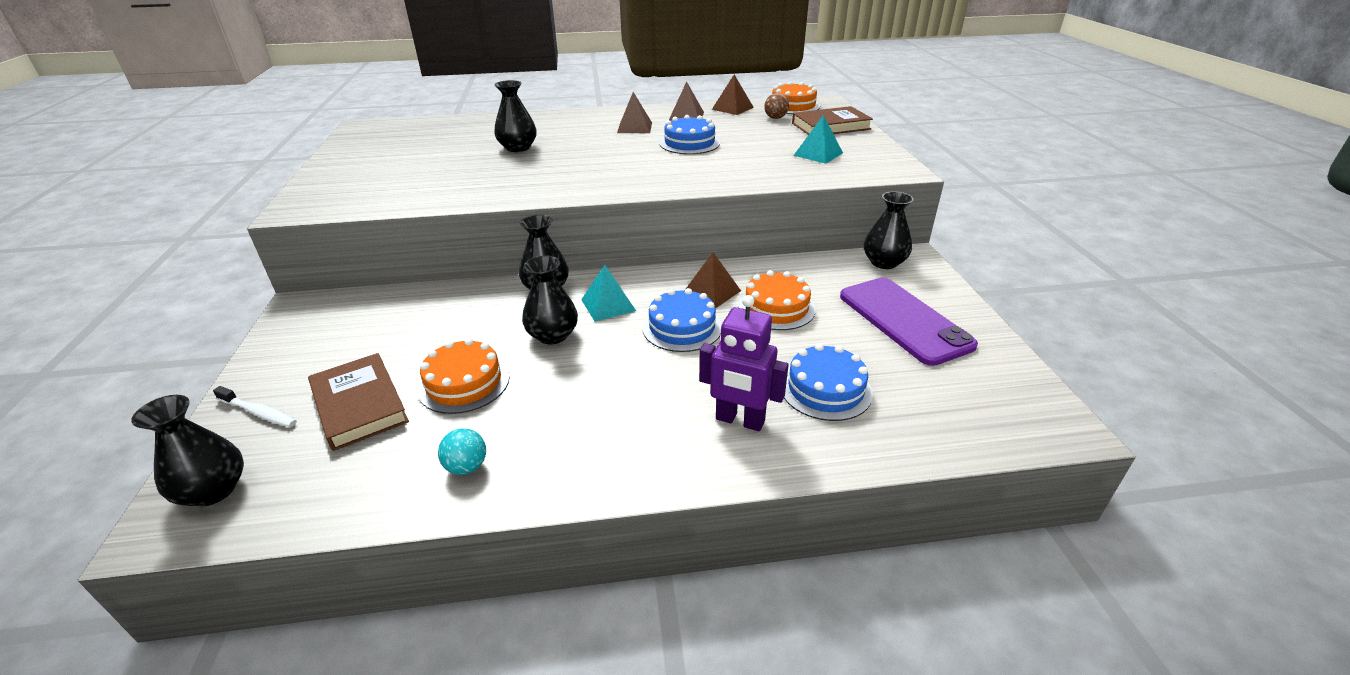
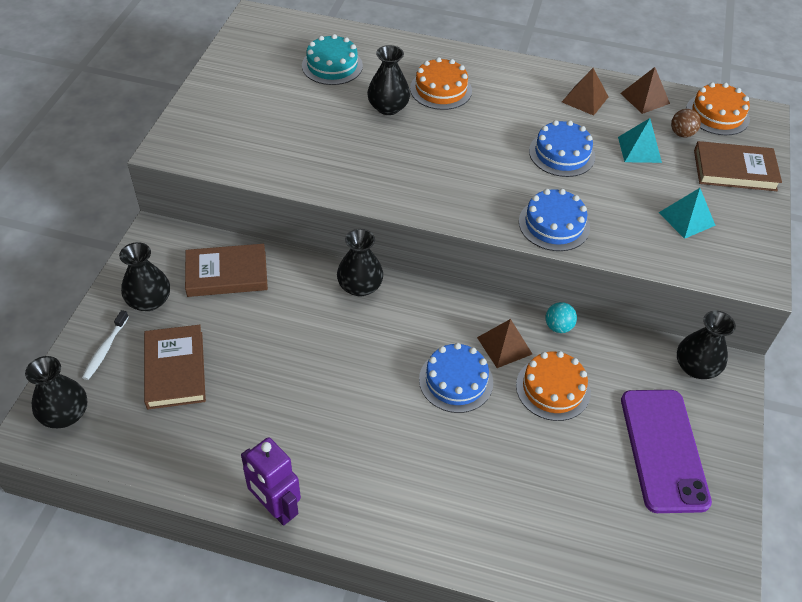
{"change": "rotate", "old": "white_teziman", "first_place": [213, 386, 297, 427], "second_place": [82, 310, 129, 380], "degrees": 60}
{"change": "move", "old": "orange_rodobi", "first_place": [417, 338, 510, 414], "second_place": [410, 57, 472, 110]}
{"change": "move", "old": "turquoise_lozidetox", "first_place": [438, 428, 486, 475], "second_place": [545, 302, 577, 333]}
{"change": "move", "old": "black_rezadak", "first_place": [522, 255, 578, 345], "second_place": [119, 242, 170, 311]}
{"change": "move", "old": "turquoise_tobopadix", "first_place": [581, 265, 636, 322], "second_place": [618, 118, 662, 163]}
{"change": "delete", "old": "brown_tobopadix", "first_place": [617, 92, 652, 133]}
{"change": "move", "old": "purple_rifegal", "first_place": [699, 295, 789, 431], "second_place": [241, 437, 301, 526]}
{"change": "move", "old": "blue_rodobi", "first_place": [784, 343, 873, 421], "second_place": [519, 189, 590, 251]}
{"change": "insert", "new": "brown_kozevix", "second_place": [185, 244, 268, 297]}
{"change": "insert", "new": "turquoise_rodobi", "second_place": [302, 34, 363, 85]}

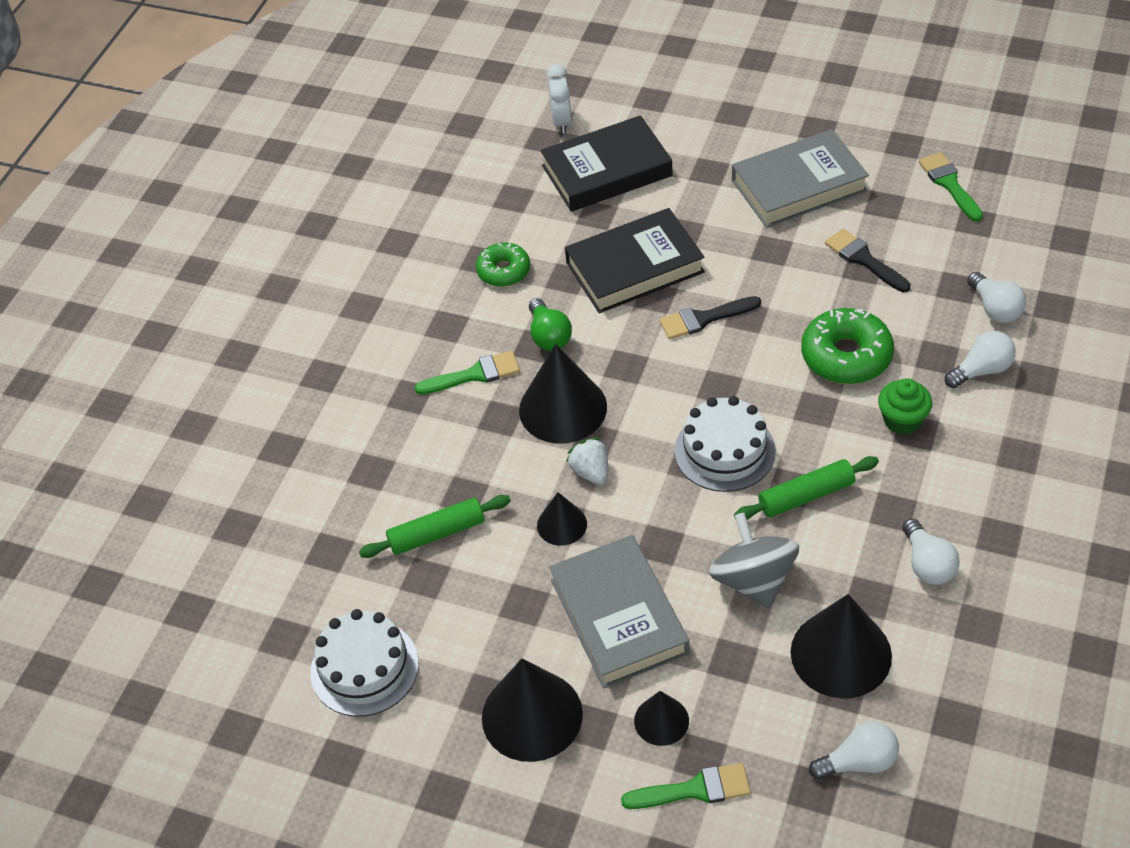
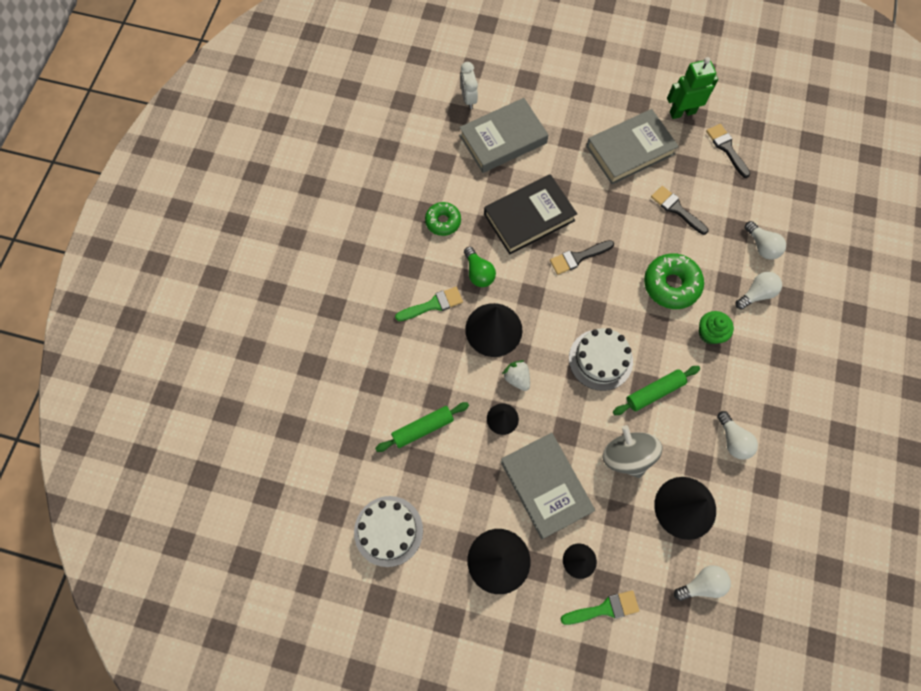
{"change": "recolor", "old": "black_kozevix", "new": "grey_kozevix", "first_place": [540, 115, 673, 212], "second_place": [459, 98, 549, 173]}
{"change": "recolor", "old": "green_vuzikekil", "new": "black_vuzikekil", "first_place": [919, 152, 983, 222], "second_place": [706, 124, 750, 178]}
{"change": "insert", "new": "green_rifegal", "second_place": [667, 57, 718, 119]}

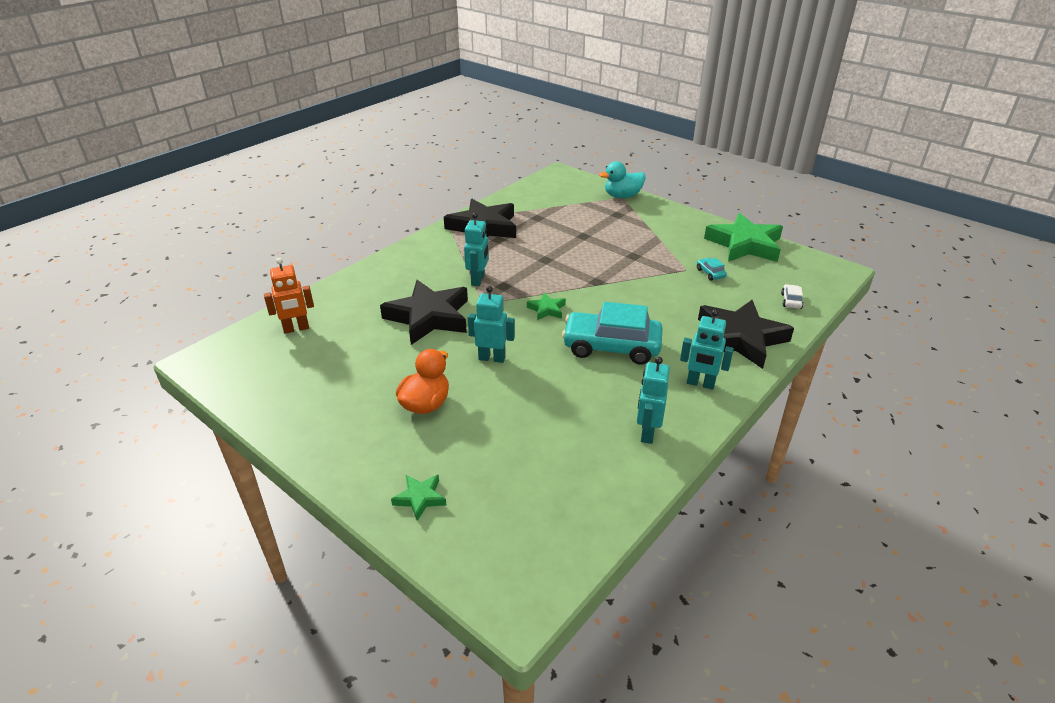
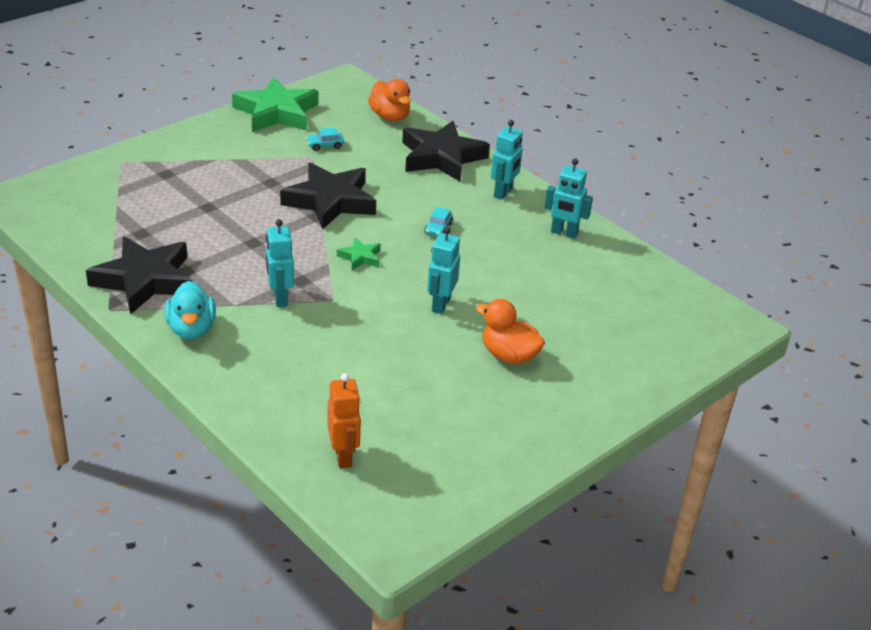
{"change": "move", "old": "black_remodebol", "first_place": [380, 280, 468, 345], "second_place": [280, 162, 376, 230]}
{"change": "delete", "old": "green_remodebol", "first_place": [391, 475, 446, 521]}
{"change": "rotate", "old": "turquoise_rifegal", "first_place": [464, 213, 489, 286], "second_place": [266, 219, 294, 307], "degrees": -120}
{"change": "resize", "old": "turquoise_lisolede", "first_place": [562, 302, 663, 365], "second_place": [424, 207, 453, 237], "factor": 0.4}
{"change": "move", "old": "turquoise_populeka", "first_place": [599, 161, 646, 198], "second_place": [164, 281, 216, 339]}
{"change": "replace", "old": "white_lisolede", "new": "orange_populeka", "first_place": [781, 284, 803, 309], "second_place": [368, 79, 411, 121]}

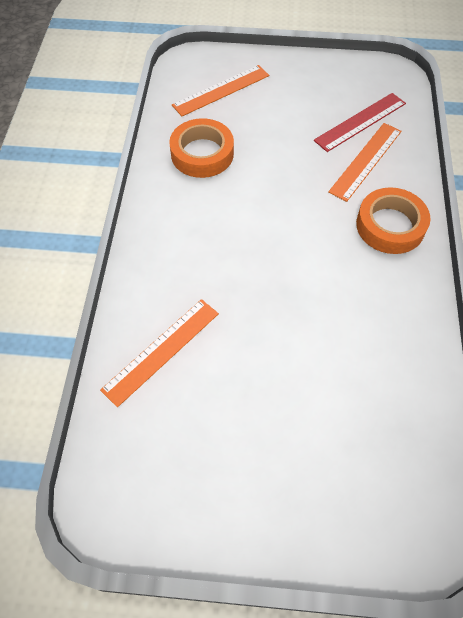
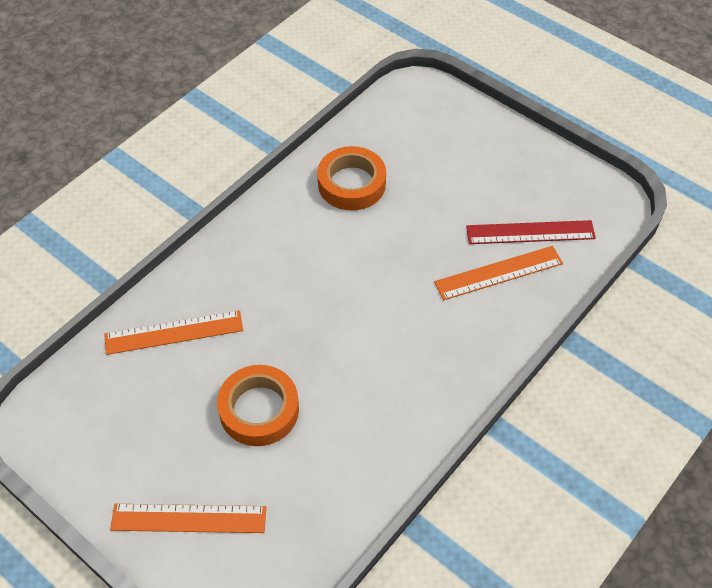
{"change": "move", "old": "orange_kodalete", "first_place": [172, 65, 269, 116], "second_place": [110, 504, 266, 533]}
{"change": "move", "old": "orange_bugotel", "first_place": [356, 187, 431, 254], "second_place": [217, 365, 299, 446]}

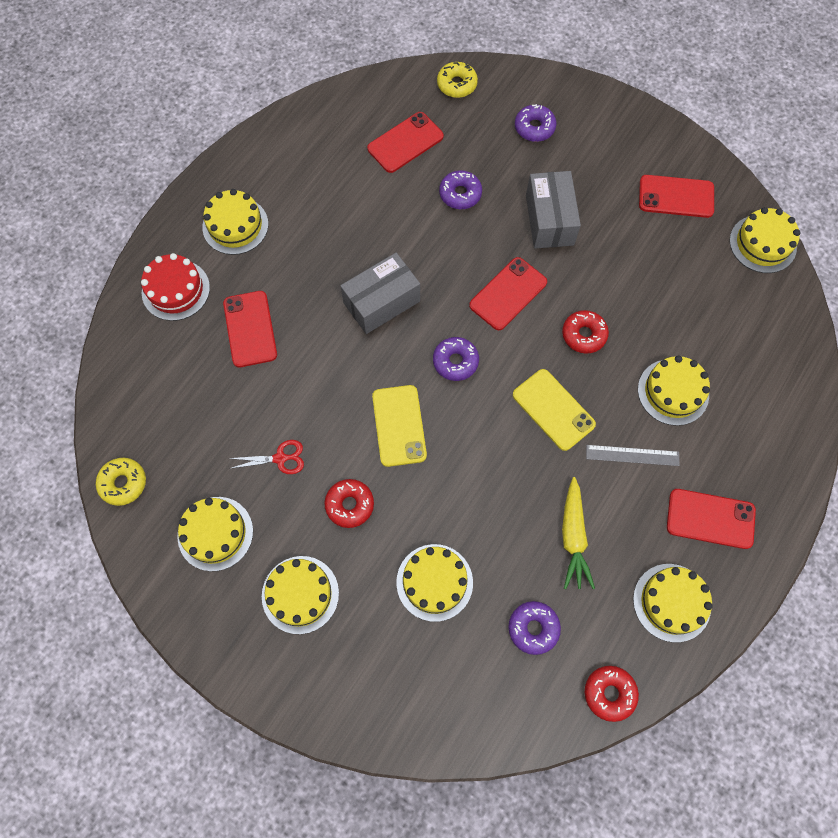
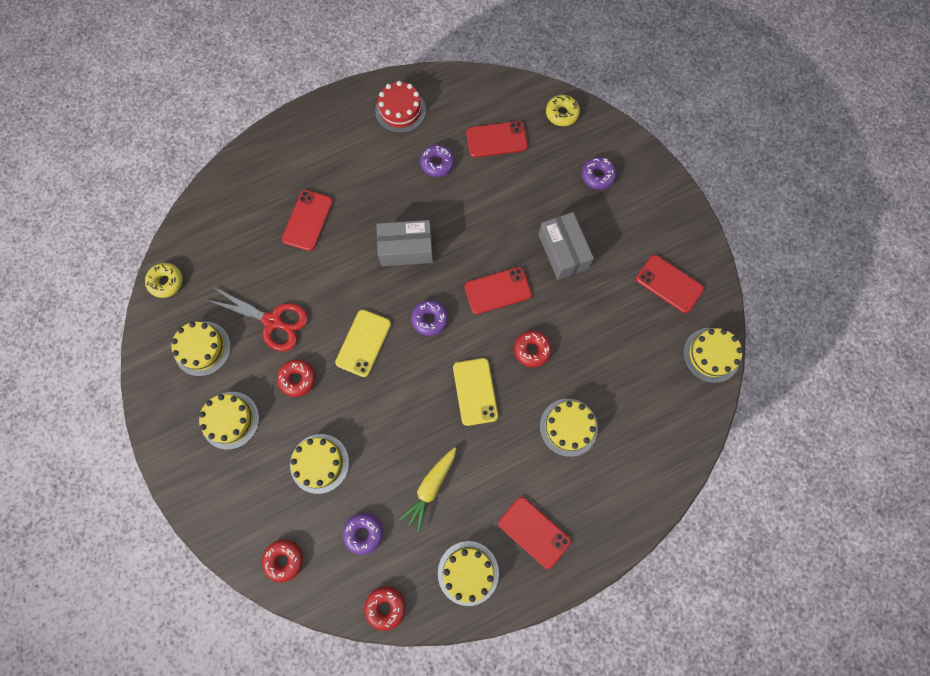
{"change": "move", "old": "red_rodobi", "first_place": [141, 253, 210, 321], "second_place": [375, 81, 426, 133]}
{"change": "delete", "old": "yellow_rodobi", "first_place": [202, 189, 268, 255]}
{"change": "resize", "old": "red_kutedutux", "first_place": [228, 440, 304, 474], "second_place": [207, 287, 308, 351], "factor": 1.83}
{"change": "move", "old": "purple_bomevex", "first_place": [439, 170, 482, 209], "second_place": [420, 145, 454, 177]}
{"change": "rotate", "old": "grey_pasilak", "first_place": [526, 171, 581, 249], "second_place": [539, 212, 594, 280], "degrees": -45}
{"change": "delete", "old": "grey_kodalete", "first_place": [586, 445, 680, 466]}
{"change": "insert", "new": "red_bomevex", "second_place": [262, 540, 303, 582]}

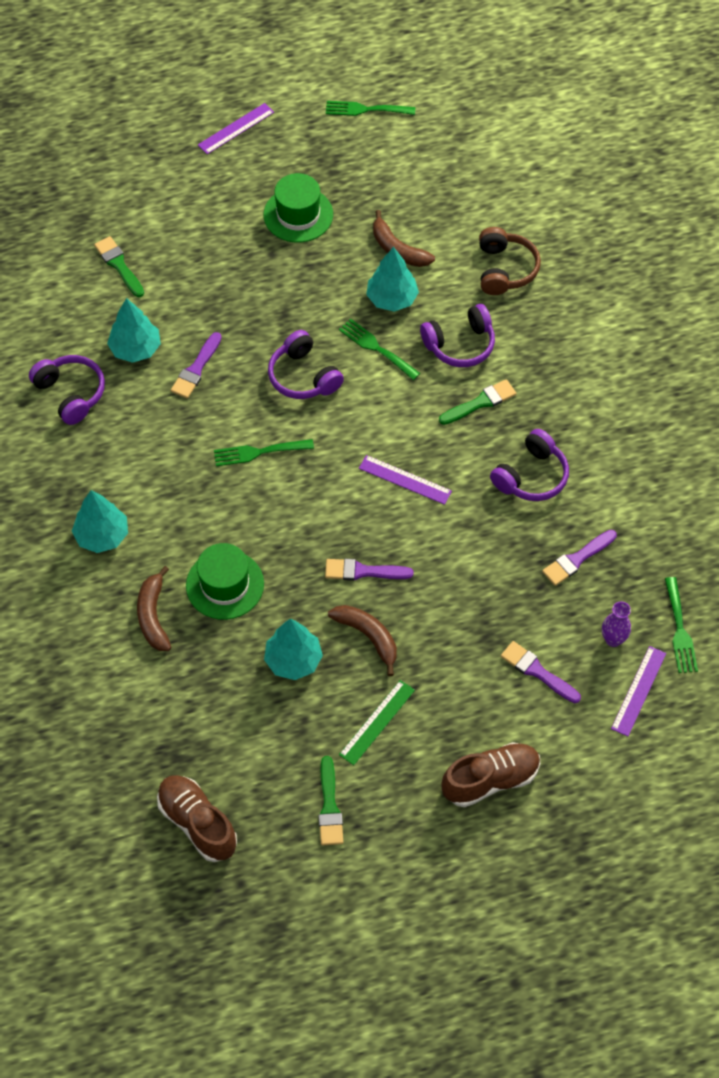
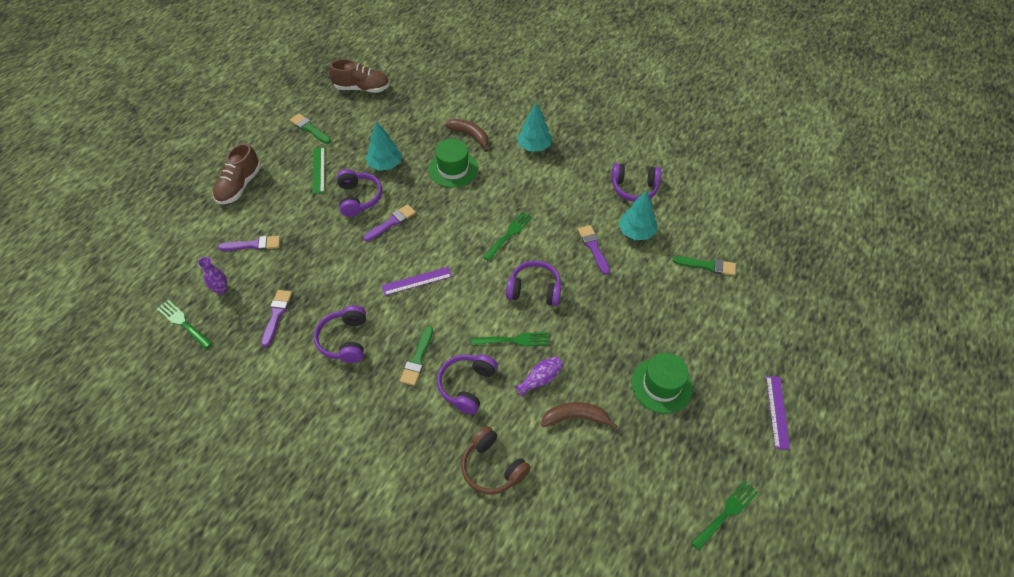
{"change": "replace", "old": "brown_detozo", "new": "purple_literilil", "first_place": [328, 605, 397, 676], "second_place": [337, 169, 382, 217]}
{"change": "replace", "old": "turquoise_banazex", "new": "purple_rezadak", "first_place": [366, 247, 419, 312], "second_place": [515, 356, 564, 397]}
{"change": "delete", "old": "purple_kodalete", "first_place": [611, 646, 666, 736]}

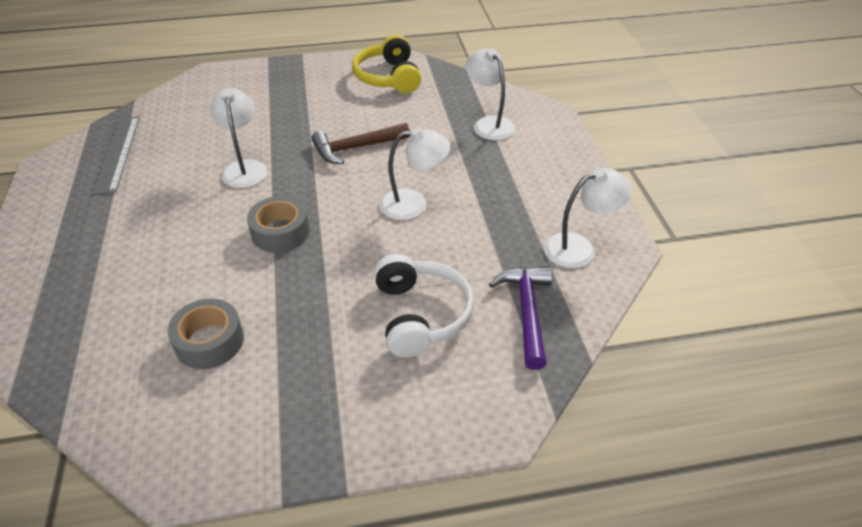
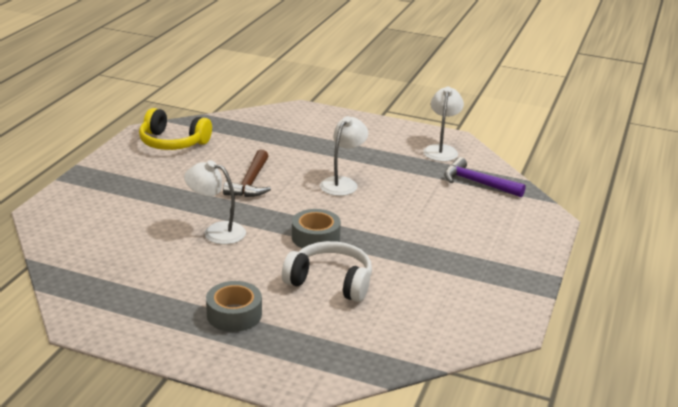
{"change": "delete", "old": "grey_kodalete", "first_place": [93, 117, 140, 194]}
{"change": "move", "old": "grey_bugotel", "first_place": [168, 299, 244, 369], "second_place": [206, 281, 262, 332]}
{"change": "move", "old": "white_literilil", "first_place": [374, 254, 474, 358], "second_place": [282, 241, 372, 302]}
{"change": "delete", "old": "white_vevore", "first_place": [465, 48, 515, 140]}

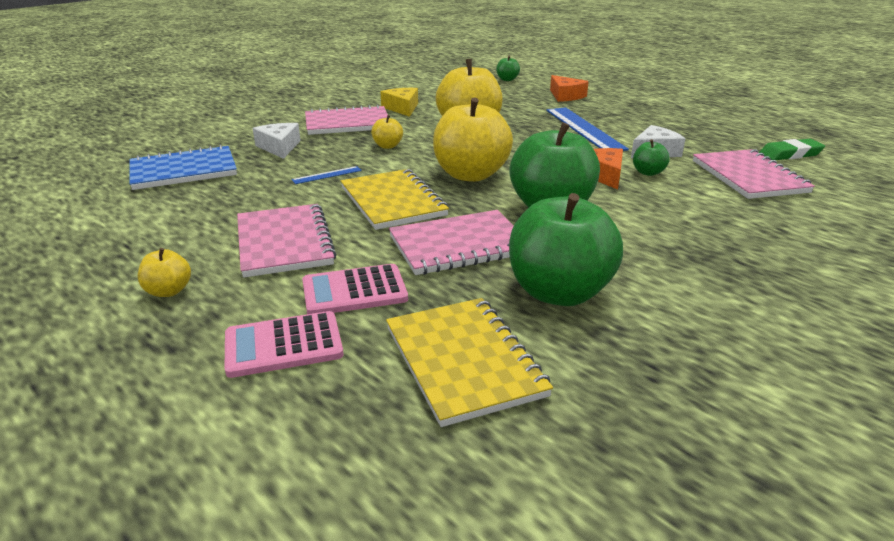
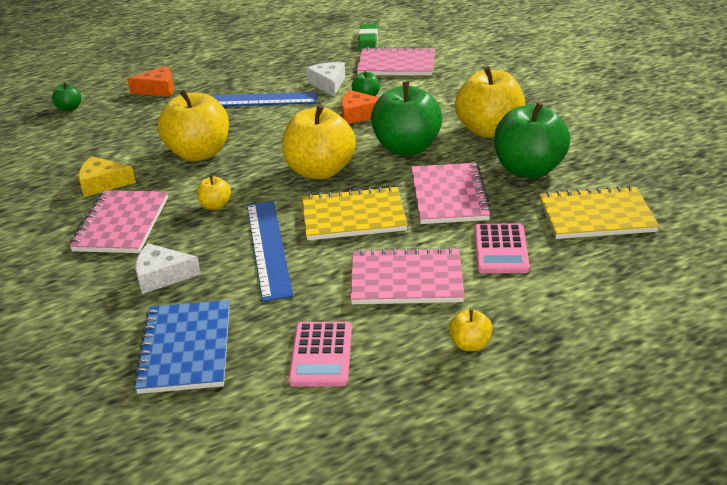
{"change": "move", "old": "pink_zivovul", "first_place": [224, 311, 343, 378], "second_place": [288, 322, 352, 387]}
{"change": "resize", "old": "blue_kodalete", "first_place": [292, 166, 362, 184], "second_place": [247, 201, 293, 302], "factor": 2.25}
{"change": "insert", "new": "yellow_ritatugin", "second_place": [455, 66, 525, 138]}

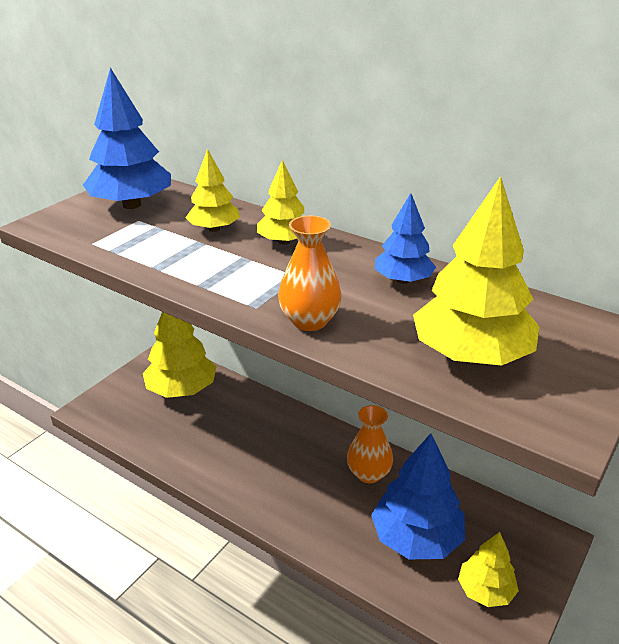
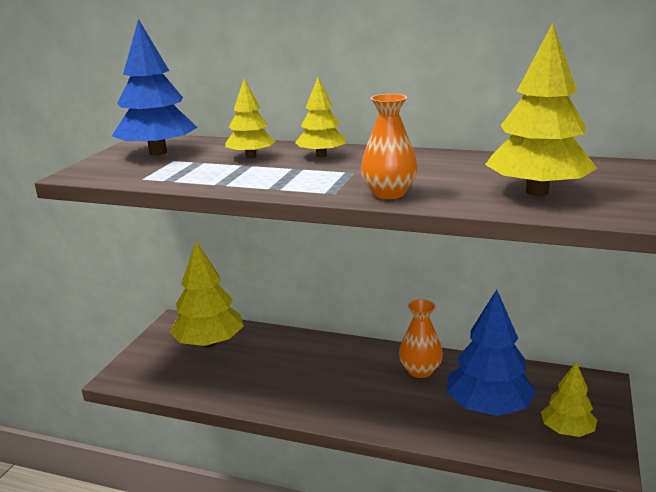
{"change": "delete", "old": "blue_banazex", "first_place": [375, 193, 436, 284]}

